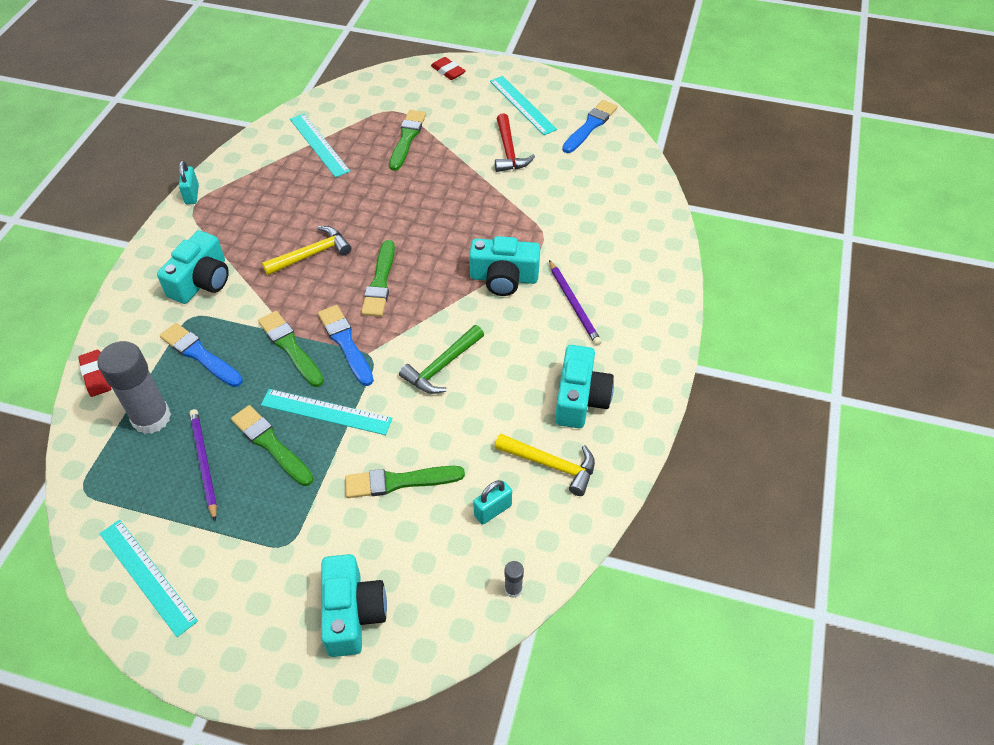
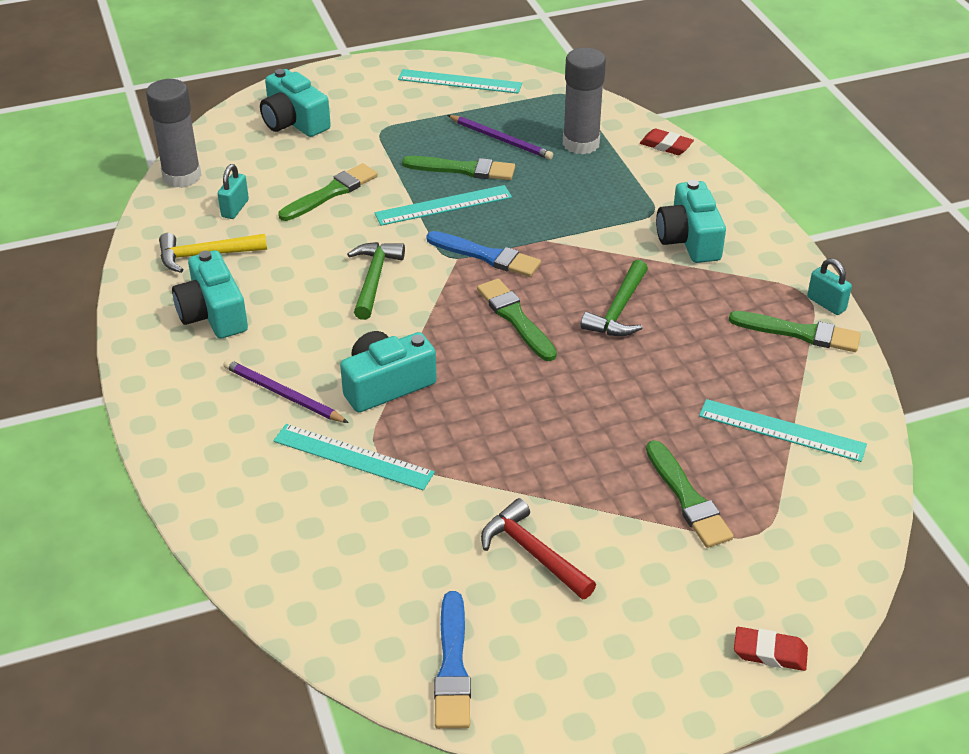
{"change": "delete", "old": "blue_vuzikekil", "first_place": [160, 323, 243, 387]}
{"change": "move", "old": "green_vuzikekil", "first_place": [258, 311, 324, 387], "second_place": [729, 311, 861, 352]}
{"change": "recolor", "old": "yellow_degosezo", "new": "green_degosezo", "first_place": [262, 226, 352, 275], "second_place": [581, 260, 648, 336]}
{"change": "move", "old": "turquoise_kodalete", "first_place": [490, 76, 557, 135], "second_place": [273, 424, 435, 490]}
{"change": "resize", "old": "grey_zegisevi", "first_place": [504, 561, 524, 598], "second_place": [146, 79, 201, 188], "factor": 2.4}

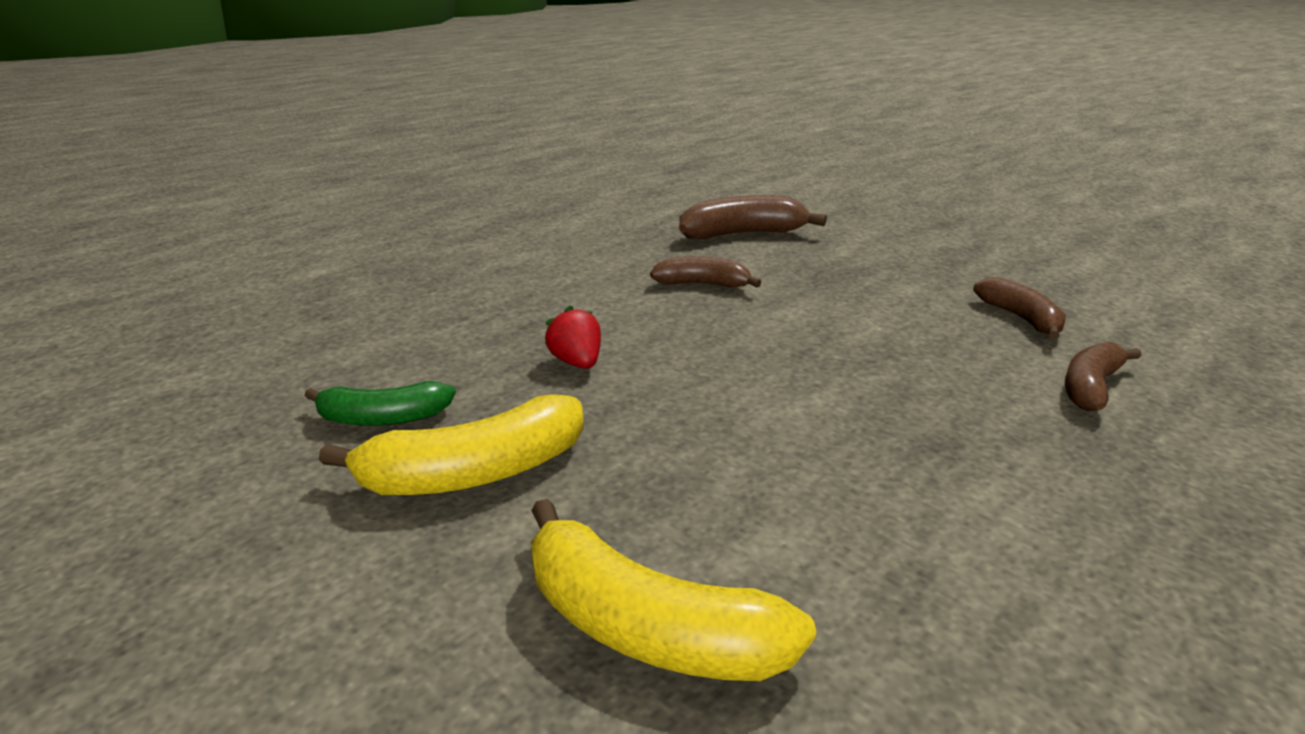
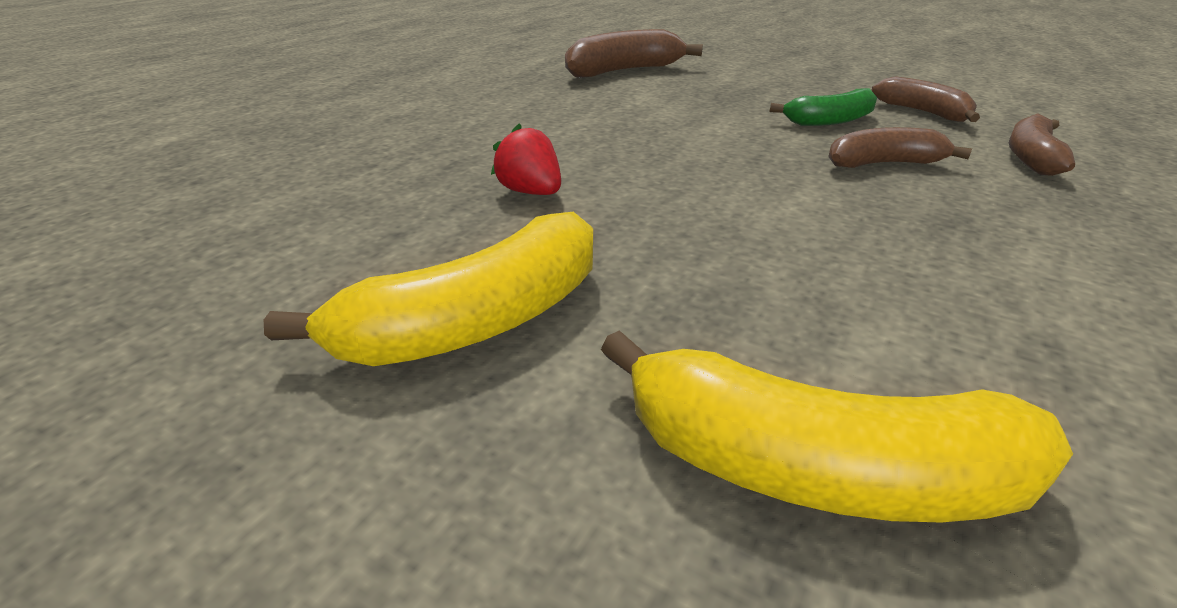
{"change": "move", "old": "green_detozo", "first_place": [305, 381, 456, 426], "second_place": [770, 88, 877, 126]}
{"change": "move", "old": "brown_detozo", "first_place": [650, 256, 762, 288], "second_place": [828, 127, 972, 168]}

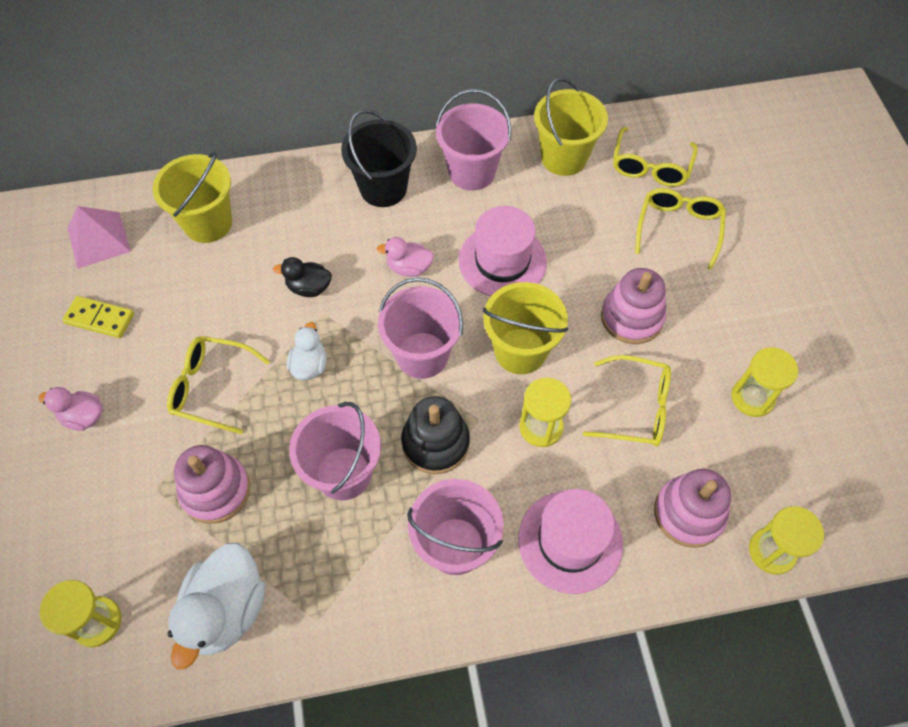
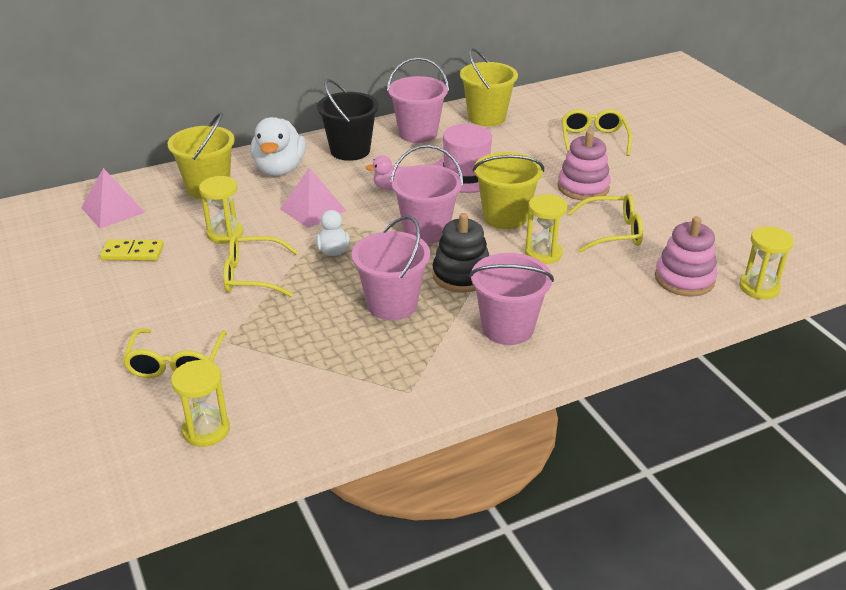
{"change": "delete", "old": "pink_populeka", "first_place": [38, 387, 103, 431]}
{"change": "move", "old": "white_populeka", "first_place": [168, 543, 265, 669], "second_place": [250, 117, 306, 176]}
{"change": "delete", "old": "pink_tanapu", "first_place": [174, 445, 250, 524]}
{"change": "replace", "old": "black_populeka", "new": "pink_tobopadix", "first_place": [273, 257, 332, 297], "second_place": [280, 168, 346, 228]}
{"change": "delete", "old": "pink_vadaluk", "first_place": [518, 489, 623, 594]}
{"change": "move", "old": "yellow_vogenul", "first_place": [613, 127, 698, 187], "second_place": [122, 328, 227, 378]}
{"change": "move", "old": "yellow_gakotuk", "first_place": [731, 347, 798, 417], "second_place": [199, 176, 243, 244]}

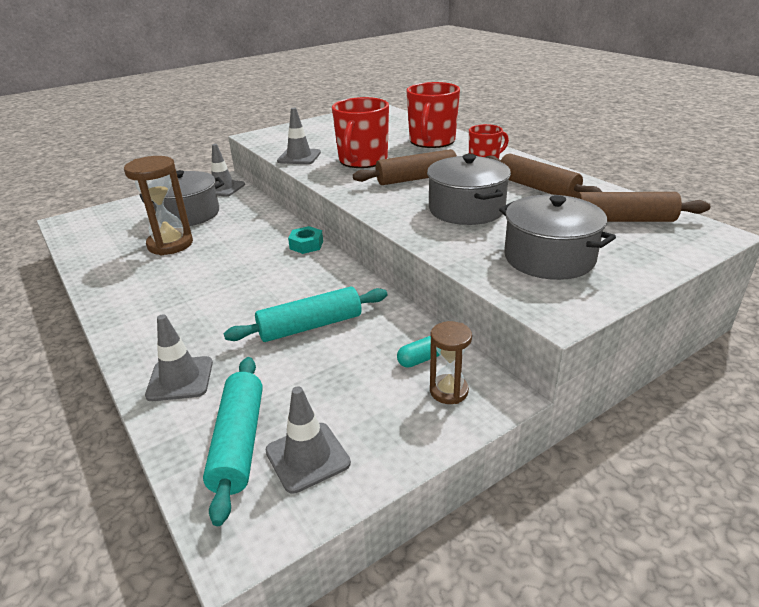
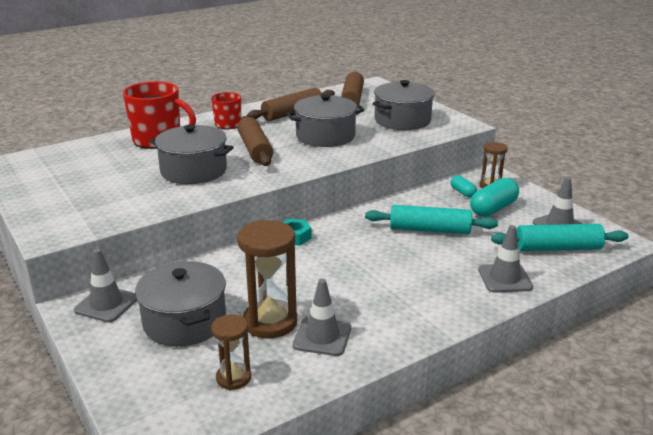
{"change": "rotate", "old": "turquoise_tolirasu", "first_place": [224, 286, 387, 342], "second_place": [365, 205, 498, 234], "degrees": -60}
{"change": "move", "old": "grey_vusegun", "first_place": [277, 108, 321, 164], "second_place": [293, 279, 351, 356]}
{"change": "replace", "old": "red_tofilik", "new": "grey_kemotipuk", "first_place": [332, 97, 389, 168], "second_place": [150, 125, 234, 184]}
{"change": "insert", "new": "brown_gakotuk", "second_place": [211, 315, 251, 390]}
{"change": "insert", "new": "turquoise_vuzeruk", "second_place": [470, 178, 519, 217]}

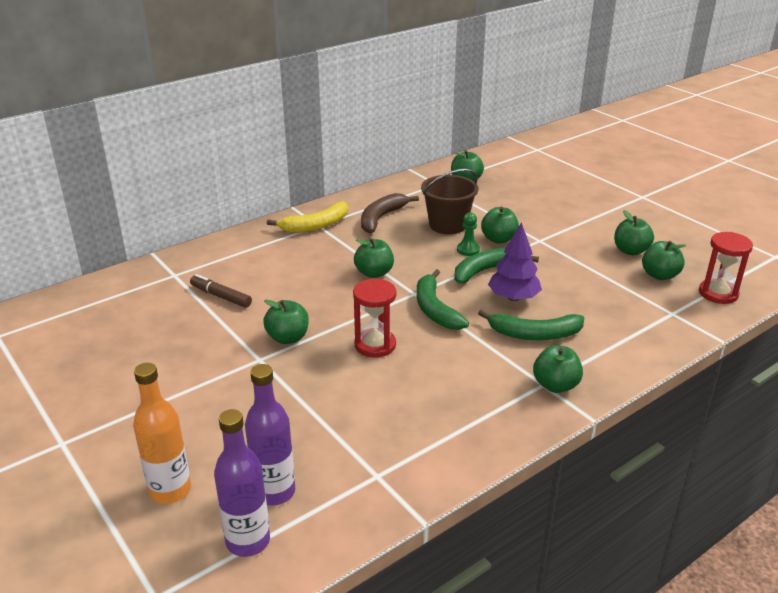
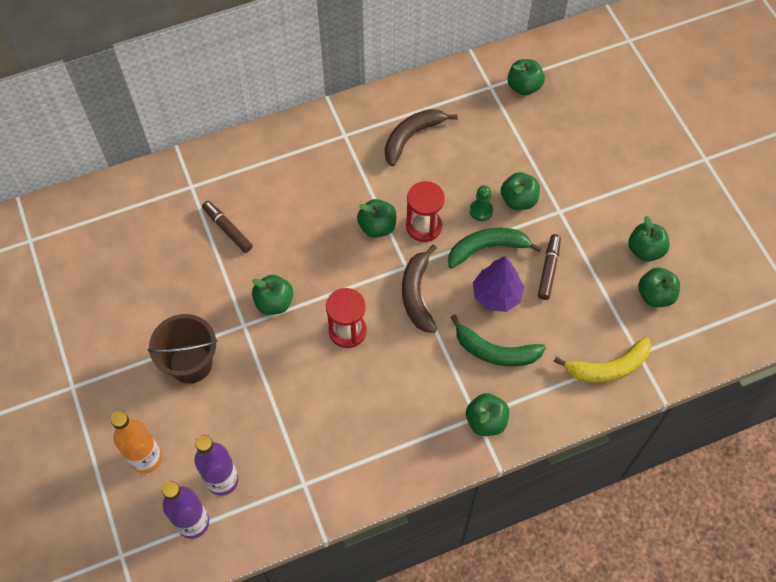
{"change": "move", "old": "yellow_detozo", "first_place": [267, 201, 348, 233], "second_place": [553, 337, 651, 383]}
{"change": "recolor", "old": "green_detozo", "new": "brown_detozo", "first_place": [417, 269, 469, 330], "second_place": [402, 245, 437, 333]}
{"change": "move", "old": "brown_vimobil", "first_place": [421, 169, 478, 234], "second_place": [148, 314, 218, 384]}
{"change": "move", "old": "red_gakotuk", "first_place": [699, 232, 753, 304], "second_place": [406, 181, 445, 242]}
{"change": "insert", "new": "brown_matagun", "second_place": [538, 234, 561, 300]}

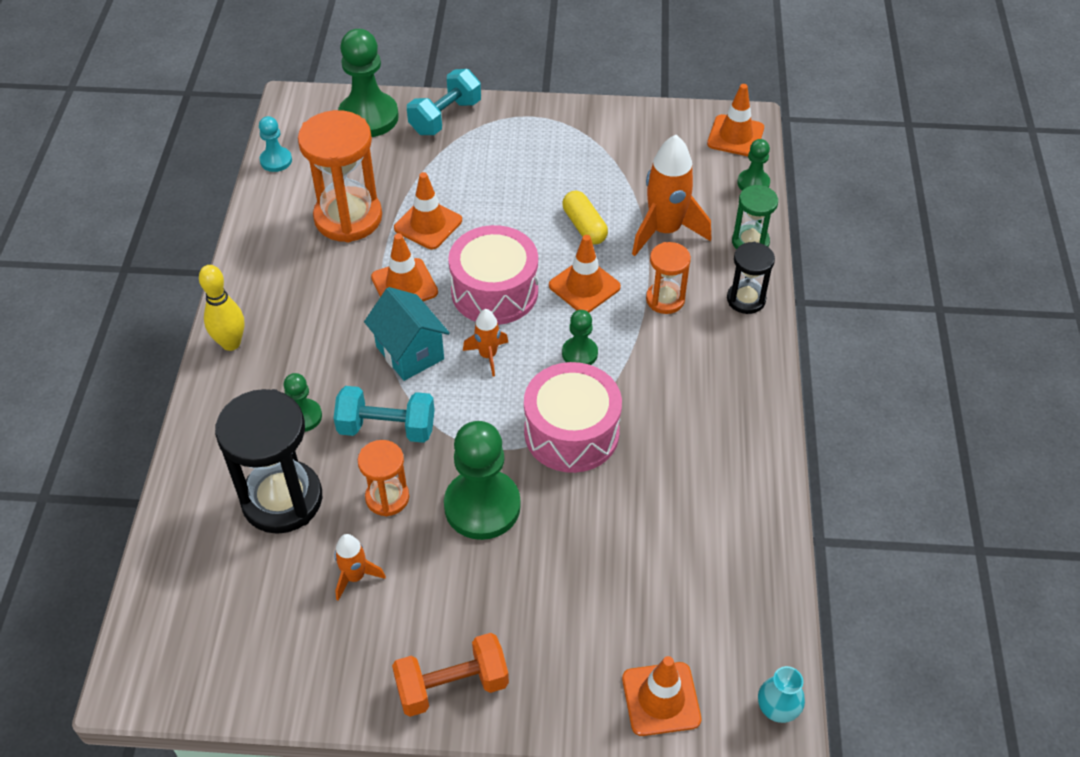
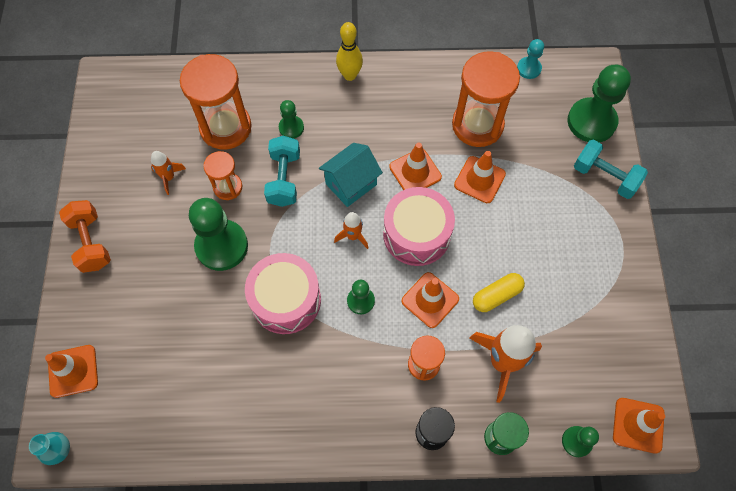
{"change": "recolor", "old": "black_gakotuk", "new": "orange_gakotuk", "first_place": [215, 389, 322, 534], "second_place": [180, 54, 252, 150]}

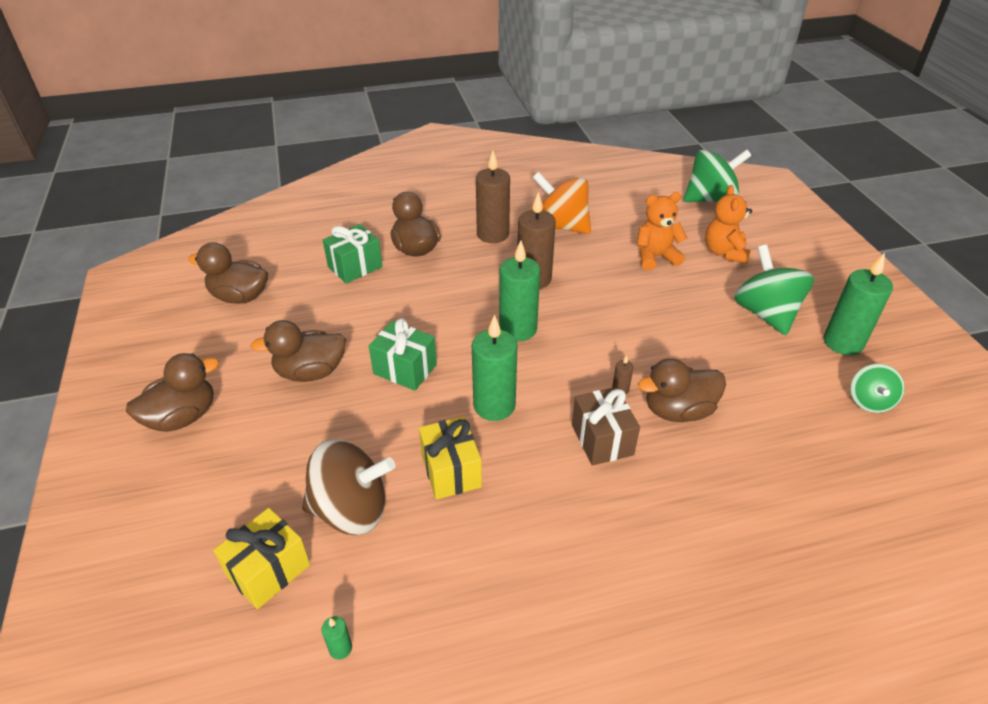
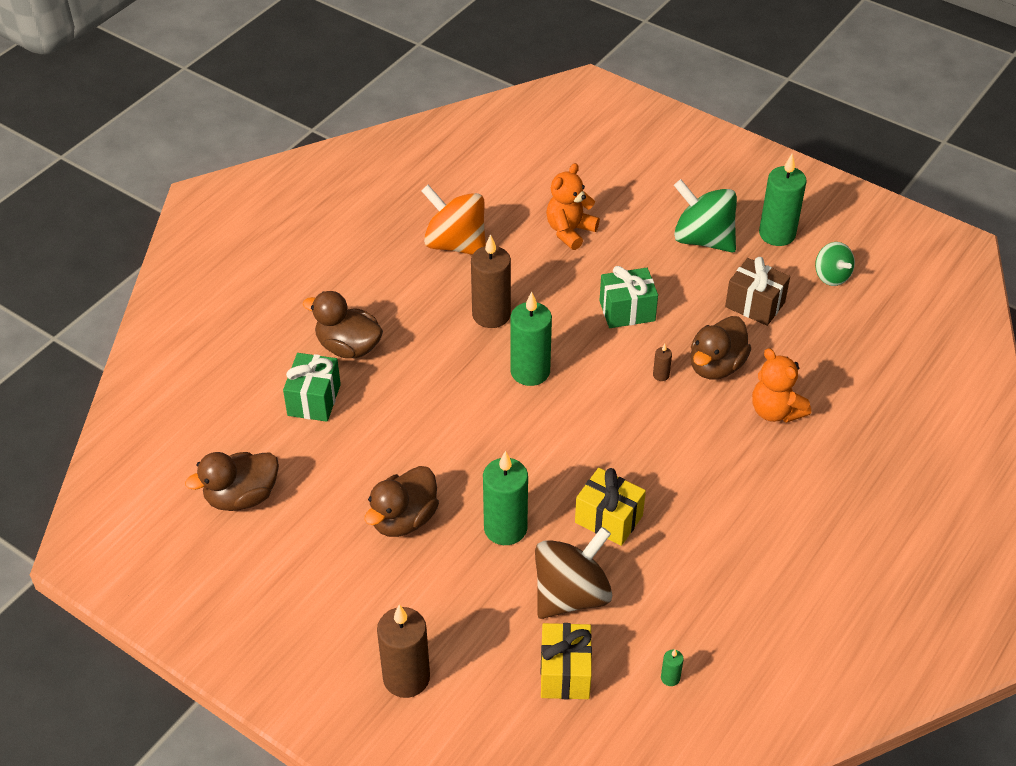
{"change": "delete", "old": "brown_populeka", "first_place": [126, 353, 219, 432]}
{"change": "move", "old": "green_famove", "first_place": [369, 318, 437, 391], "second_place": [599, 266, 658, 328]}
{"change": "move", "old": "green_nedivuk", "first_place": [472, 314, 517, 421], "second_place": [483, 451, 528, 545]}
{"change": "move", "old": "brown_nedivuk", "first_place": [476, 151, 510, 243], "second_place": [377, 604, 430, 698]}
{"change": "rotate", "old": "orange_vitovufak", "first_place": [532, 172, 591, 234], "second_place": [421, 185, 486, 255], "degrees": 45}
{"change": "move", "old": "brown_famove", "first_place": [572, 387, 640, 466], "second_place": [725, 257, 790, 326]}
{"change": "delete", "old": "green_vitovufak", "first_place": [684, 149, 751, 202]}
{"change": "move", "old": "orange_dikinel", "first_place": [705, 185, 752, 263], "second_place": [752, 348, 811, 423]}

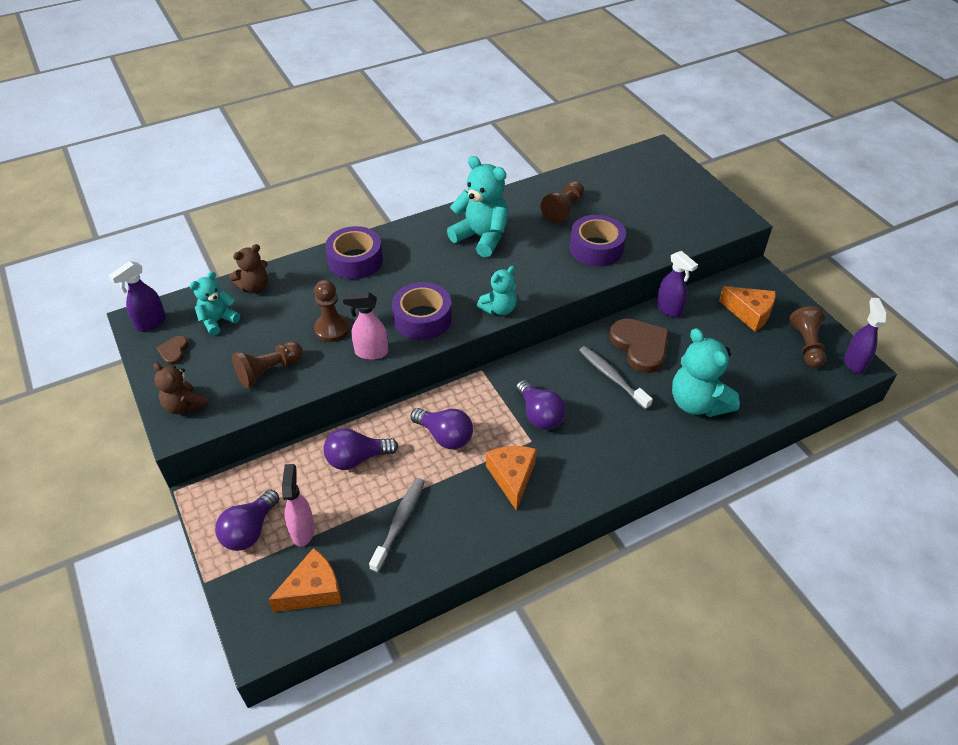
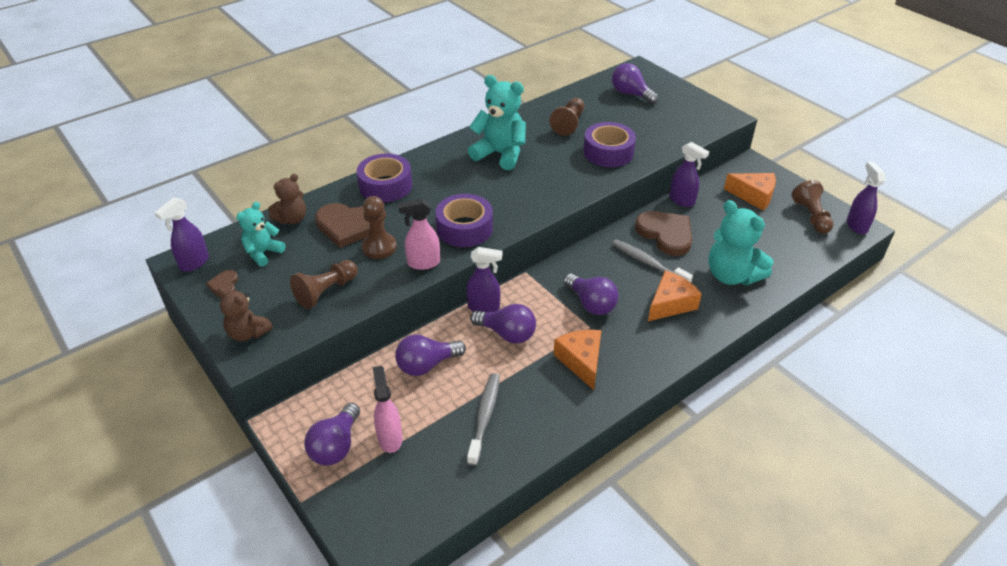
{"change": "move", "old": "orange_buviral", "first_place": [268, 548, 342, 612], "second_place": [648, 270, 702, 321]}
{"change": "delete", "old": "turquoise_dikinel", "first_place": [477, 266, 517, 315]}
{"change": "insert", "new": "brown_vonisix", "second_place": [315, 203, 384, 248]}
{"change": "insert", "new": "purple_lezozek", "second_place": [466, 247, 503, 312]}
{"change": "insert", "new": "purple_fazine", "second_place": [612, 63, 658, 104]}

